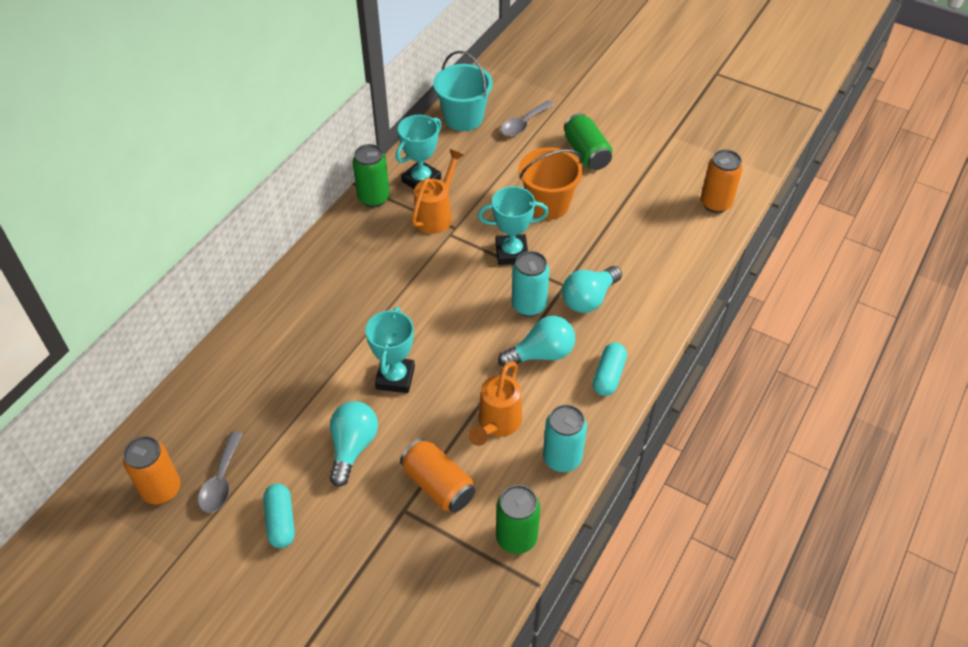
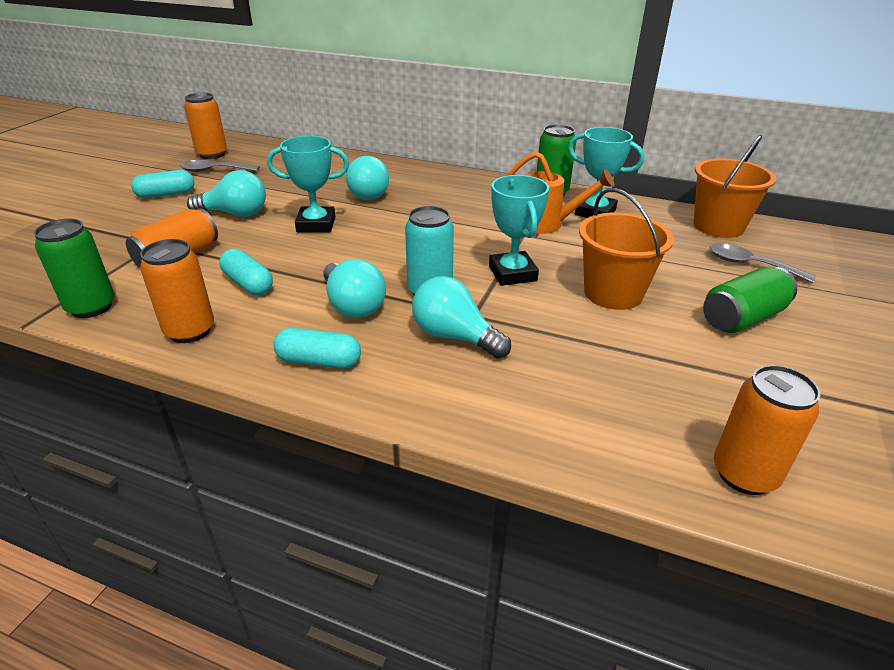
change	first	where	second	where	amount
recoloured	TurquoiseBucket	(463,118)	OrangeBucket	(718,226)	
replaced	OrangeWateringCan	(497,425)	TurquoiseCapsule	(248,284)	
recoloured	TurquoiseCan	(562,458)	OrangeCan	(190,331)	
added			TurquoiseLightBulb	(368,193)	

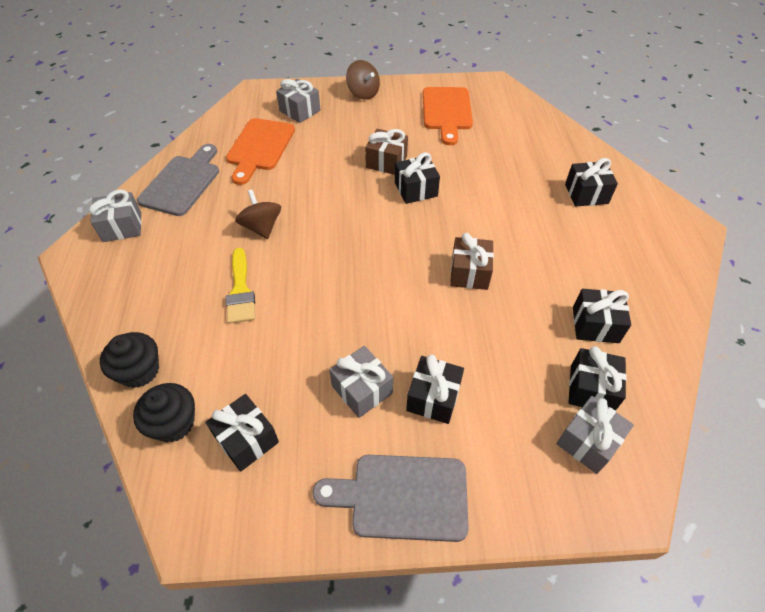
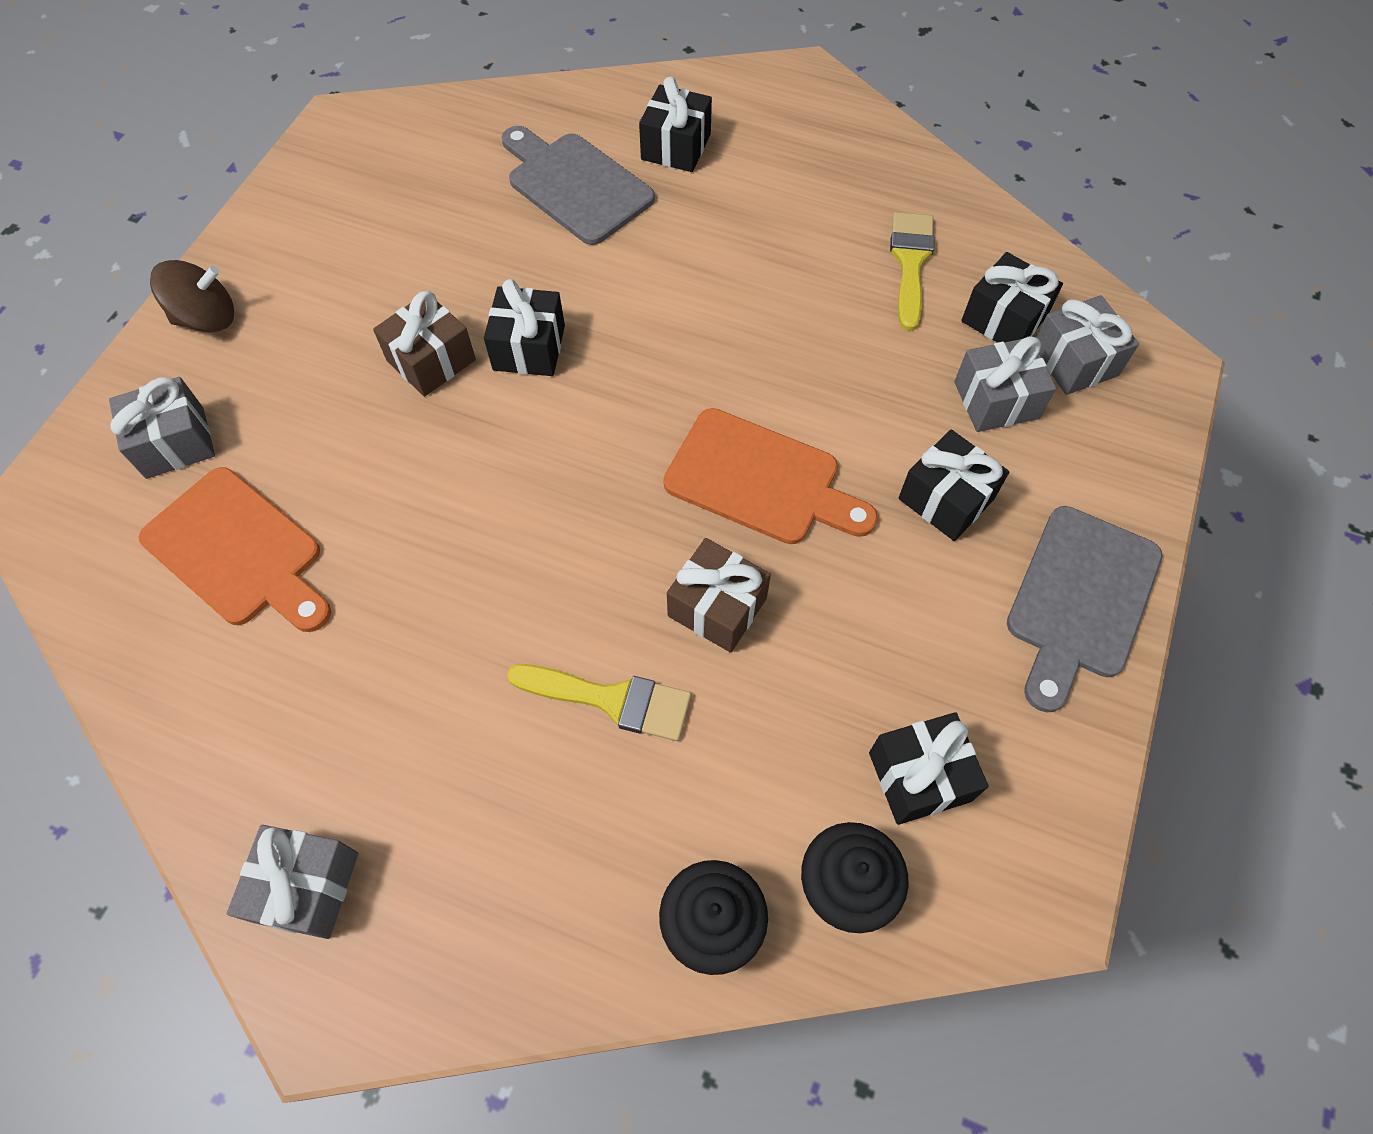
change	first	where	second	where	amount
moved	OrangeCuttingBoard	(446,112)		(760,480)	
moved	GreyCuttingBoard	(182,182)		(575,185)	
removed	BrownSpinningTop	(261,227)			
moved	BrownGift	(469,273)		(717,607)	
replaced	BlackGift	(595,325)	YellowBrush	(910,262)	
moved	GreyGift	(362,389)		(996,400)	

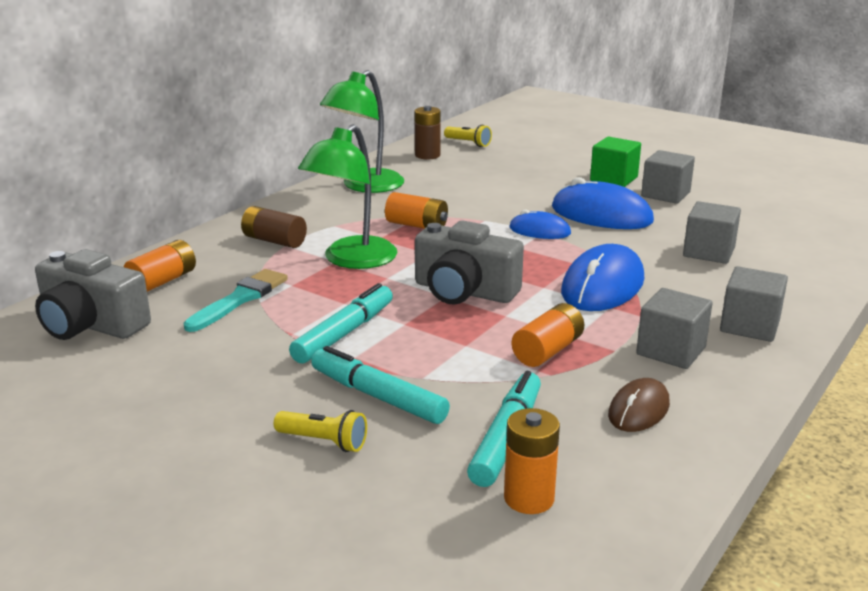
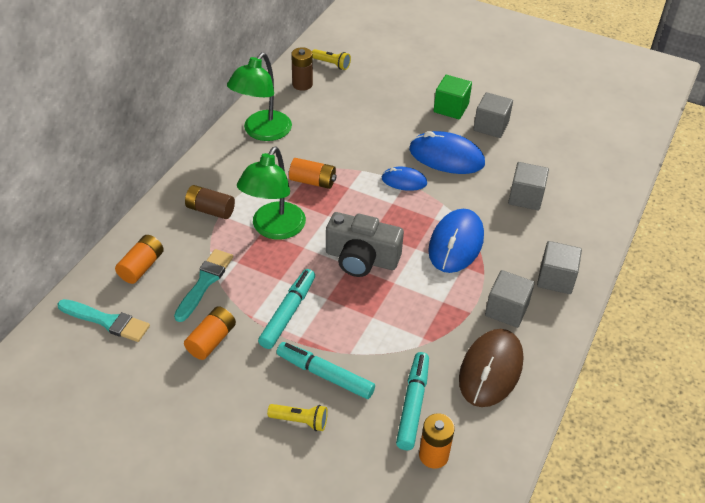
change	first	where	second	where	amount
replaced	GreyCamera	(91,325)	TurquoiseBrush	(106,321)	
moved	OrangeBattery	(547,351)		(211,340)	
resized	BrownMouse	(638,409)		(490,370)	x1.74

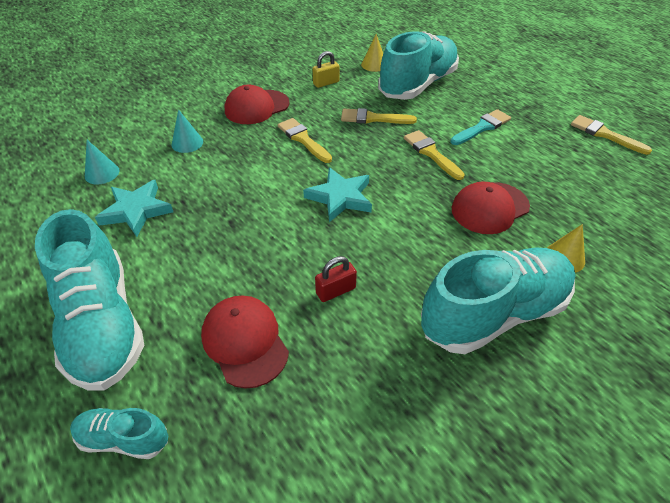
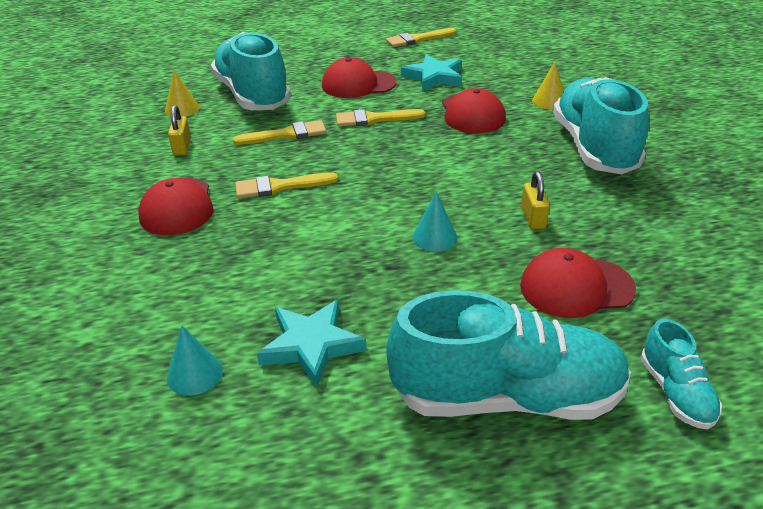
change	first	where	second	where	amount
turned	YellowBrush	(373,118)		(286,135)	135 degrees counterclockwise
moved	TurquoiseCone	(187,143)		(434,237)	
replaced	TurquoiseBrush	(482,127)	RedCap	(358,84)	
moved	TurquoiseStar	(340,197)		(434,77)	
recoloured	RedPadlock	(335,291)	YellowPadlock	(533,218)	
turned	TurquoiseShoe	(124,439)		(676,393)	45 degrees counterclockwise

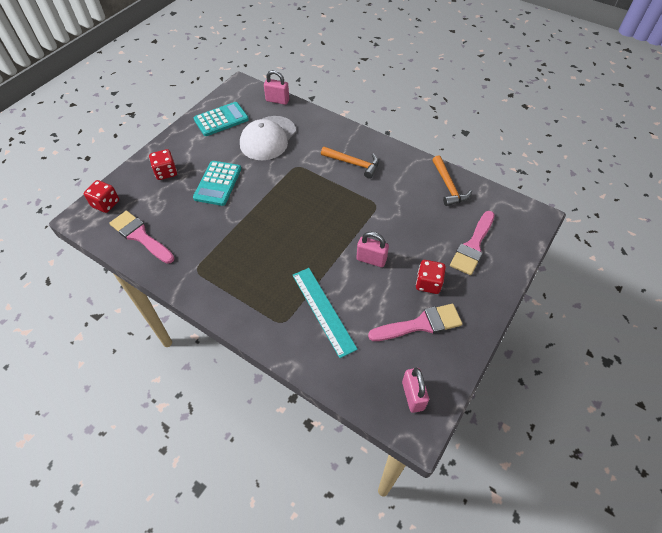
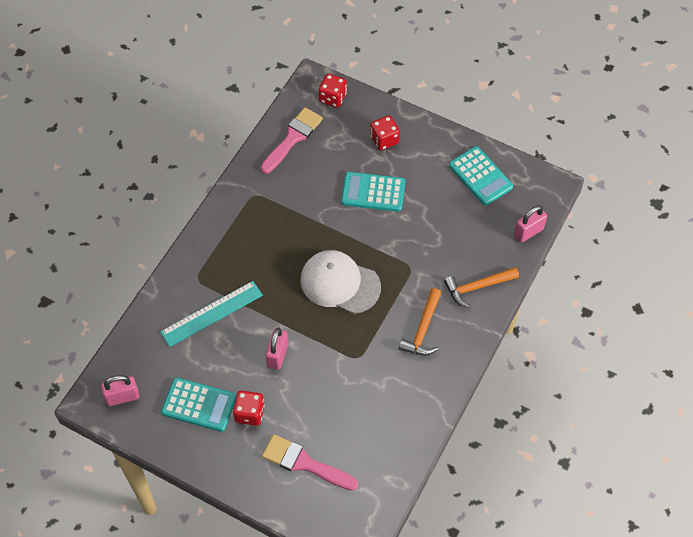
change	first	where	second	where	amount
turned	PinkPadlock	(277,100)		(528,232)	45 degrees clockwise
moved	WhiteCap	(268,138)		(340,283)	
moved	OrangeHammer	(448,186)		(477,287)	
replaced	PinkBrush	(420,324)	TurquoiseCalculator	(199,405)	

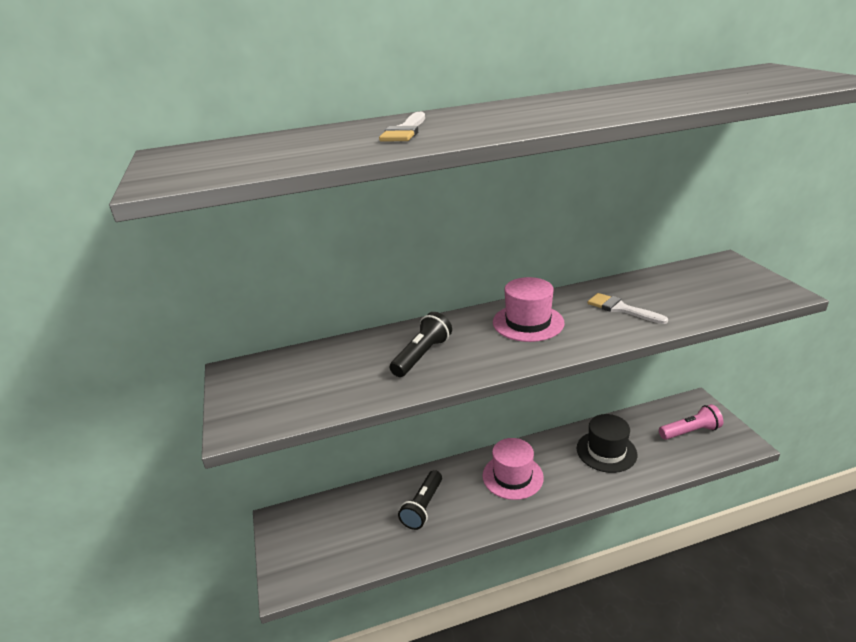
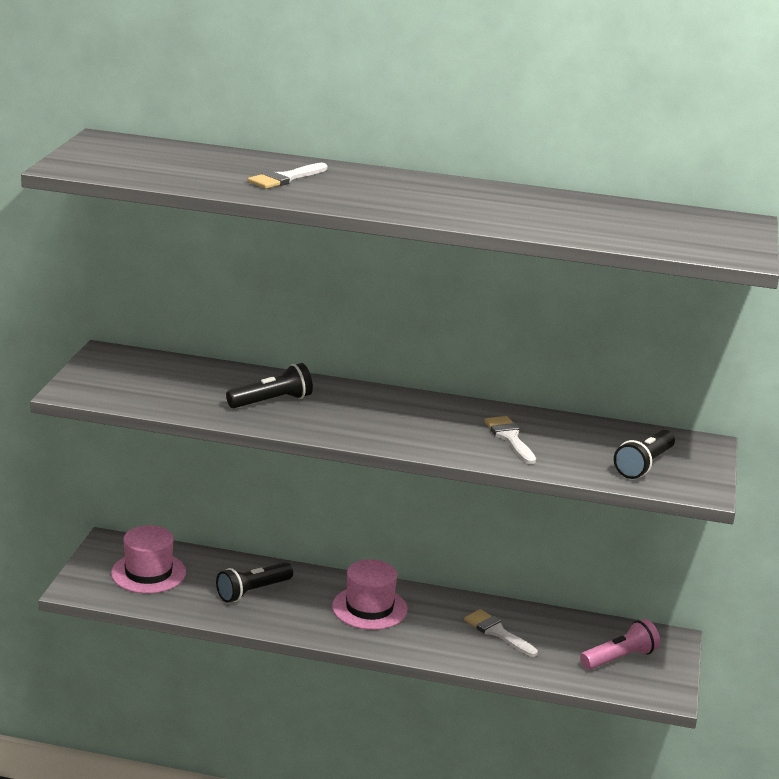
change	first	where	second	where	amount
moved	PinkHat	(528,322)		(148,573)	
turned	PinkFlashlight	(690,431)		(620,658)	45 degrees counterclockwise
replaced	BlackHat	(606,451)	WhiteBrush	(497,632)	
added			BlackFlashlight	(644,465)	

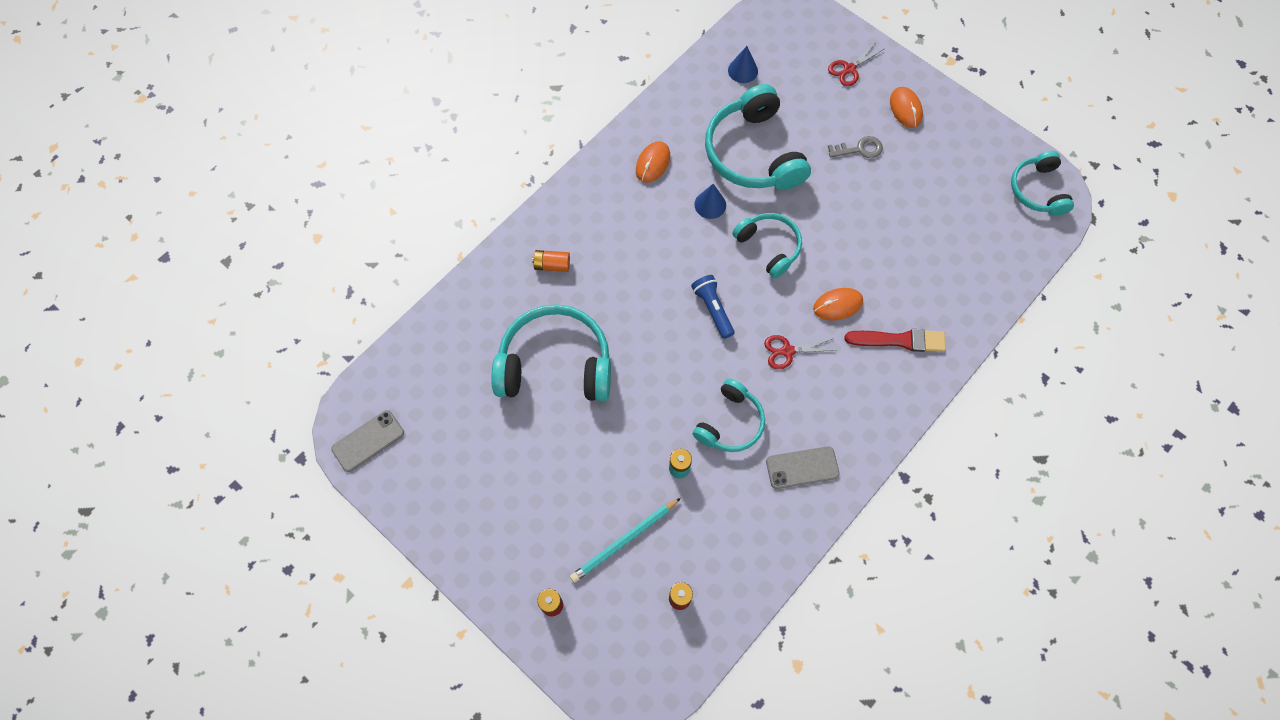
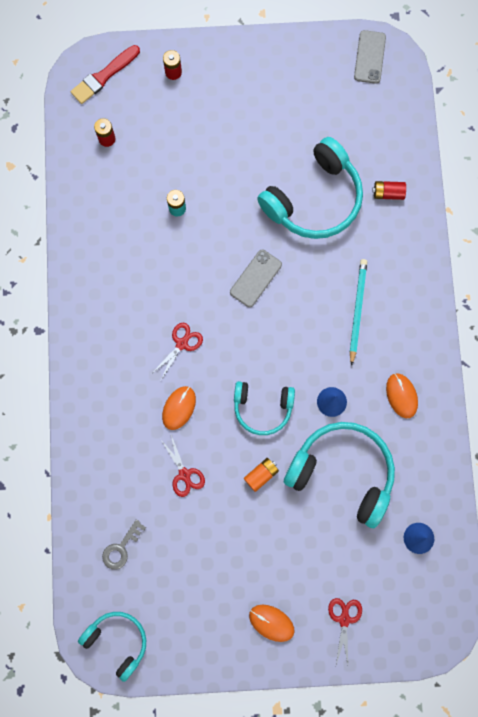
change	first	where	second	where	amount
moved	GreyKey	(859,149)		(121,548)	
moved	OrangeBattery	(552,265)		(261,475)	
removed	BlueFlashlight	(713,309)			
moved	RedBrush	(899,340)		(104,76)	
removed	TurquoiseHeadphones	(730,423)			
moved	GreyPhone	(802,467)		(255,278)	
moved	TurquoisePencil	(624,541)		(357,310)	
added			RedBattery	(388,193)	
added			RedScissors	(184,474)	

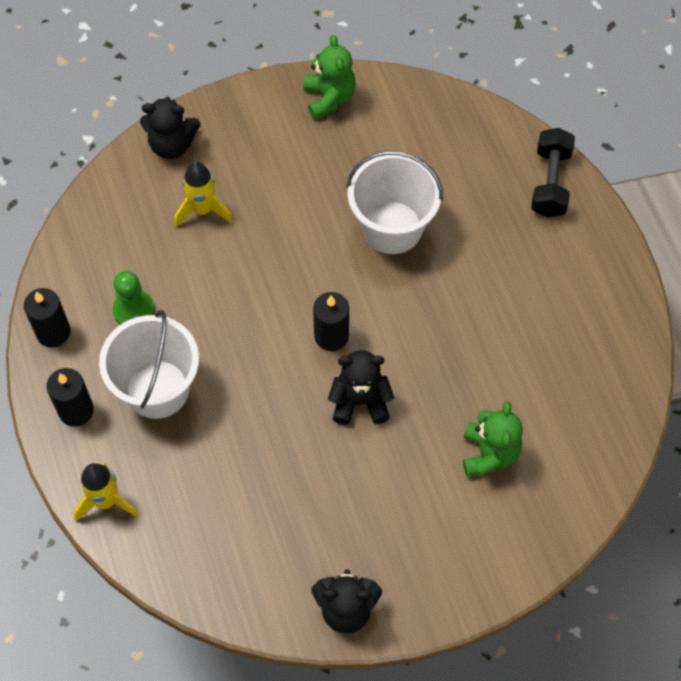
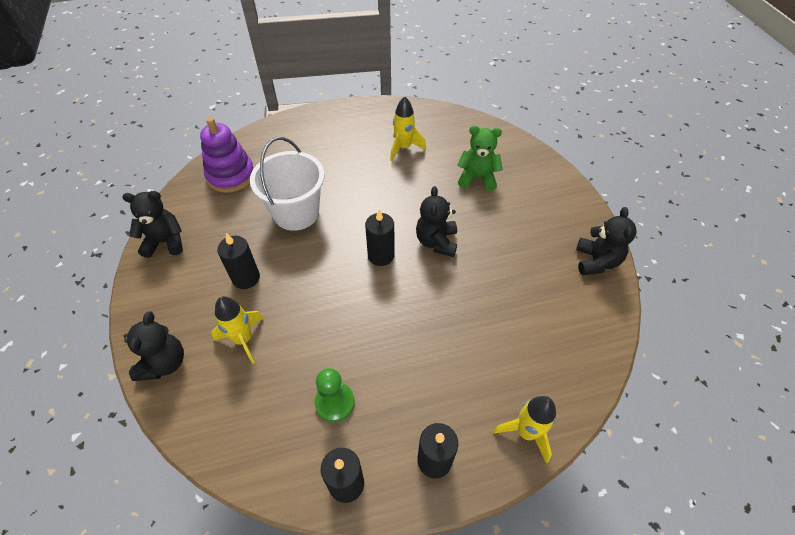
change	first	where	second	where	amount
recoloured	GreenTeddyBear	(329,98)	BlackTeddyBear	(165,242)	
removed	BlackDumbbell	(550,182)			
removed	WhiteBucket	(157,389)			
added			YellowRocket	(404,148)	
added			PurpleStackingToy	(231,175)	
added			BlackCandle	(246,278)	

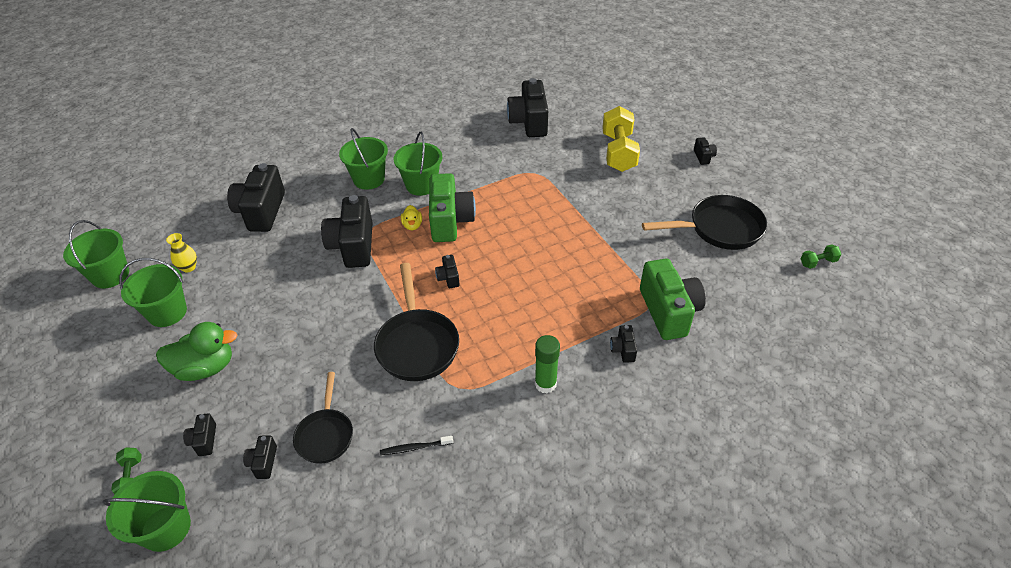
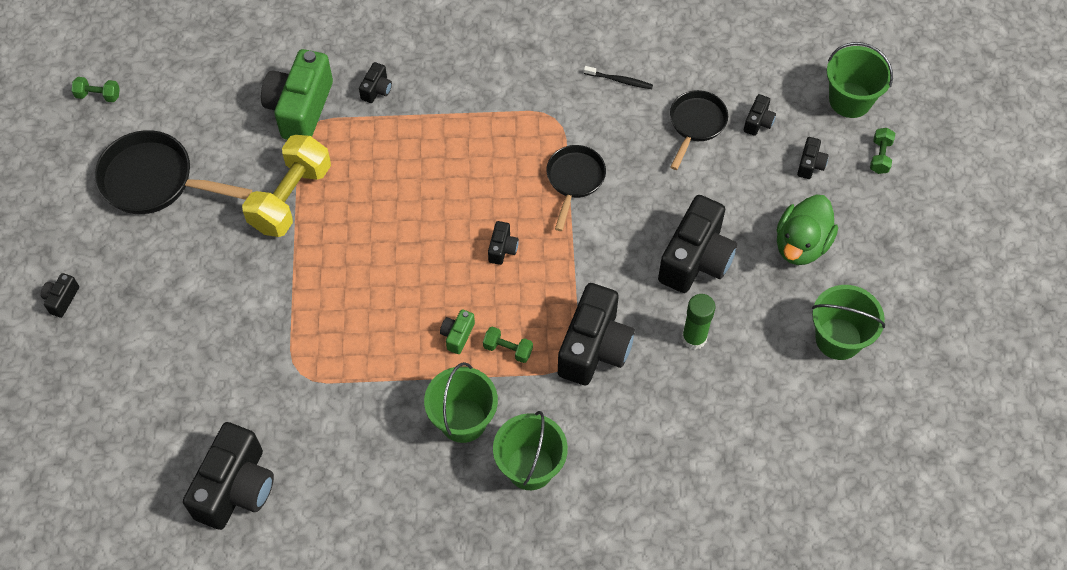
change	first	where	second	where	amount
moved	YellowDumbbell	(618,152)		(291,198)	
moved	BlackCamera	(261,211)		(696,259)	
resized	GreenCamera	(450,221)		(457,335)	x0.44
replaced	YellowDuck	(412,225)	GreenDumbbell	(508,349)	
removed	GreenBucket	(110,275)			
removed	YellowVase	(188,267)			
resized	BlackPan	(417,344)		(574,180)	x0.63
turned	GreenDuck	(205,368)		(801,244)	75 degrees counterclockwise
moved	GreenGlueStick	(545,384)		(694,338)	

